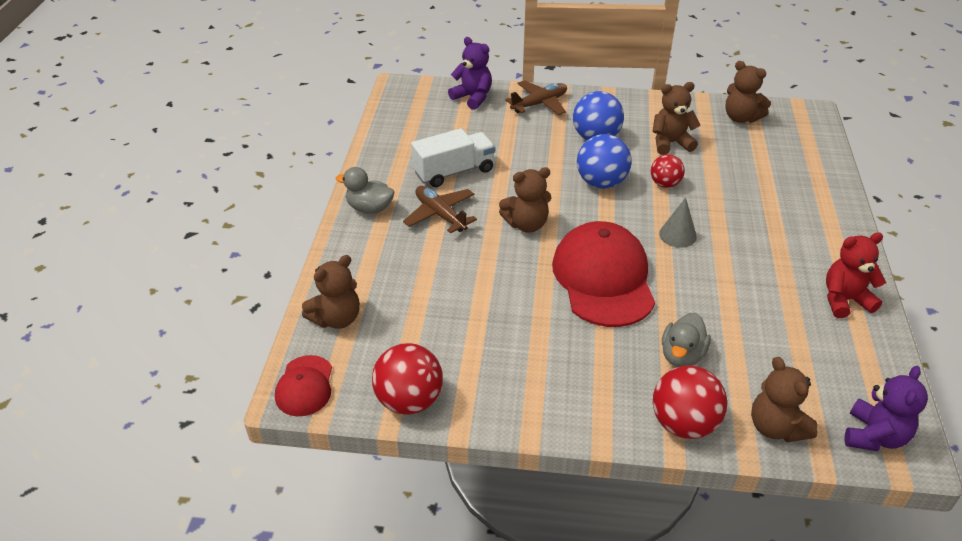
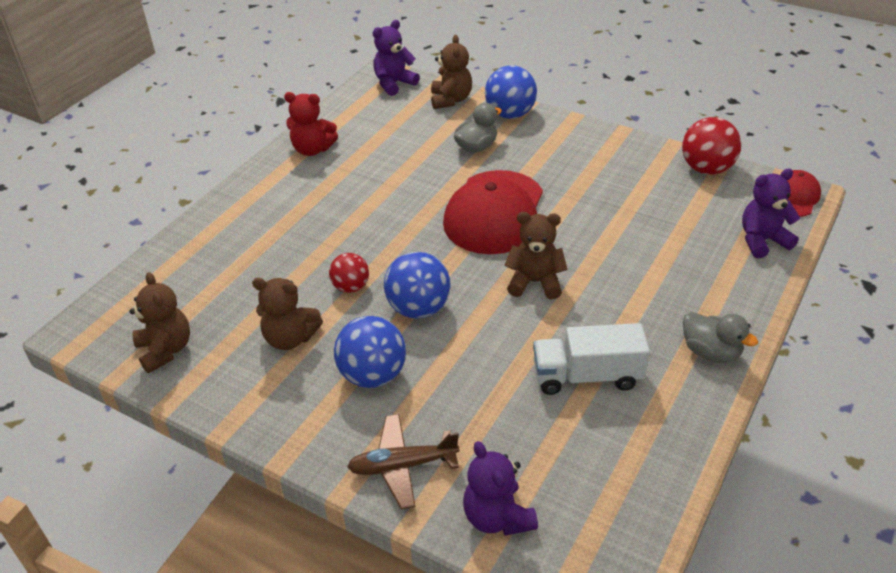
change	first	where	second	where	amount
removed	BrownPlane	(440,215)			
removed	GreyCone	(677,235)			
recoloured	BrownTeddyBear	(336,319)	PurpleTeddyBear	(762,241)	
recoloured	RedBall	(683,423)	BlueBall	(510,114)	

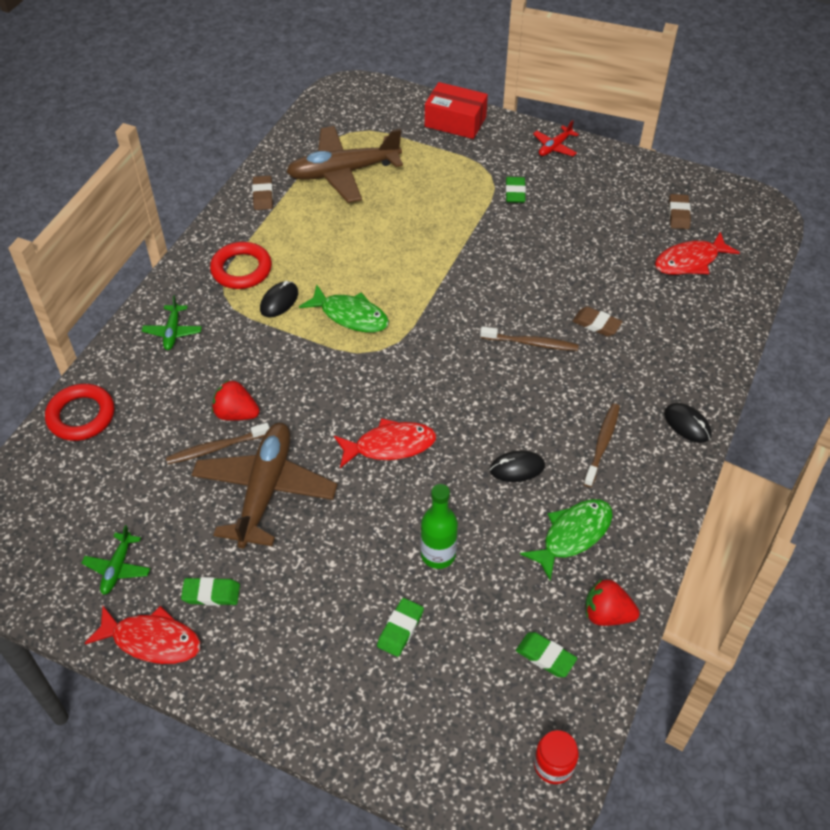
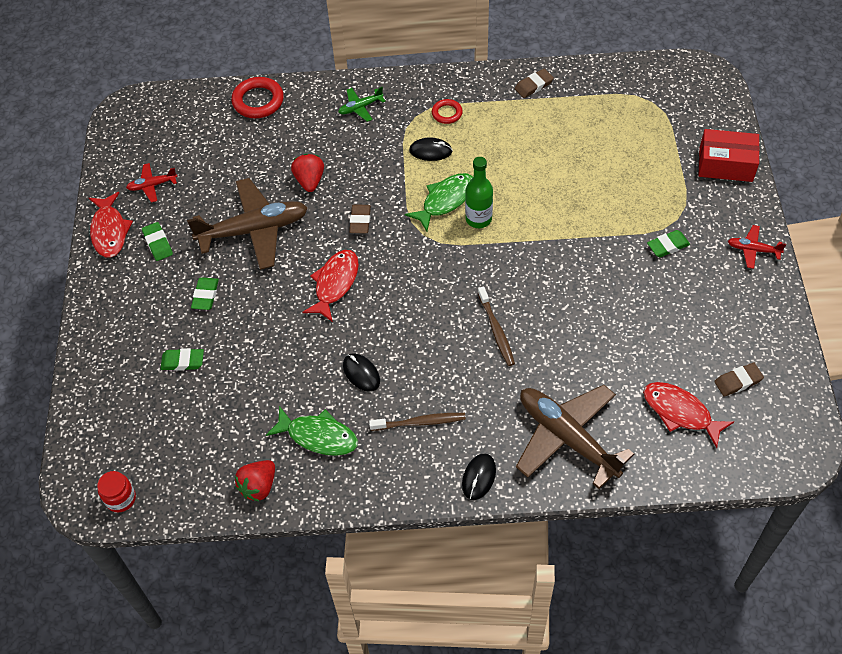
change	first	where	second	where	amount
turned	RedBox	(455,122)		(725,164)	75 degrees counterclockwise
moved	BrownPlane	(343,172)		(567,438)	
resized	RedRing	(241,269)		(447,113)	x0.58
turned	GreenFish	(350,316)		(445,200)	135 degrees counterclockwise
moved	BrownEraser	(596,324)		(360,221)	
turned	RedFish	(390,446)		(335,284)	120 degrees counterclockwise
removed	BrownToothbrush	(216,448)			
moved	GreenBottle	(438,554)		(478,219)	
recoloured	GreenPlane	(118,568)	RedPlane	(152,185)	
turned	RedStrawberry	(607,614)		(258,486)	135 degrees counterclockwise
moved	GreenEraser	(545,656)		(205,295)	

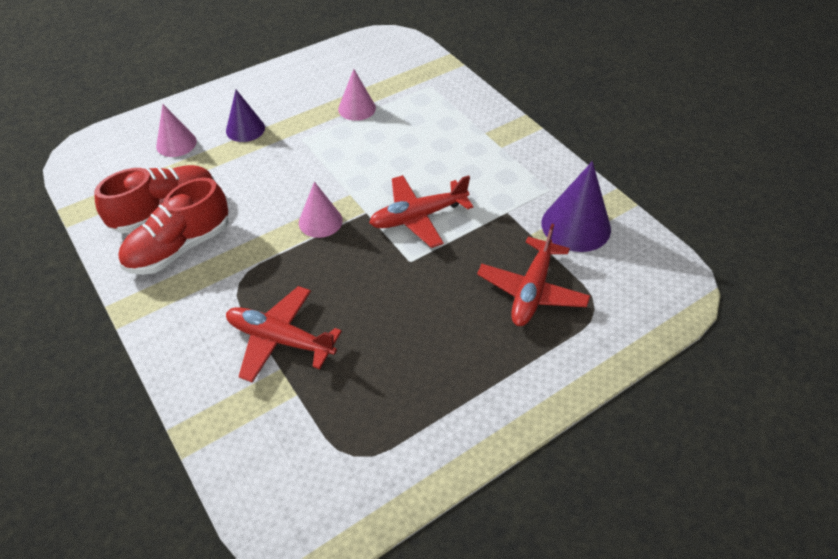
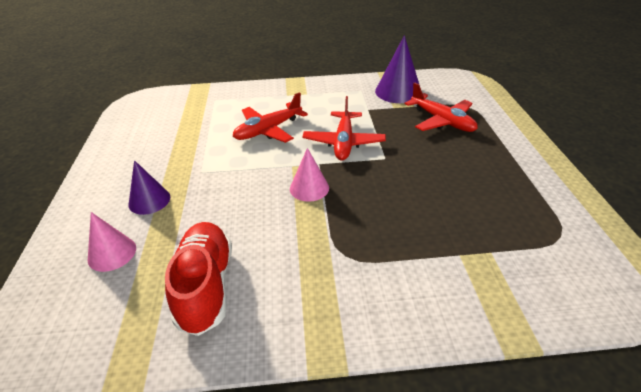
change	first	where	second	where	amount
removed	PinkCone	(357,108)			
removed	RedShoe	(179,247)			
moved	RedPlane	(280,339)		(268,130)	

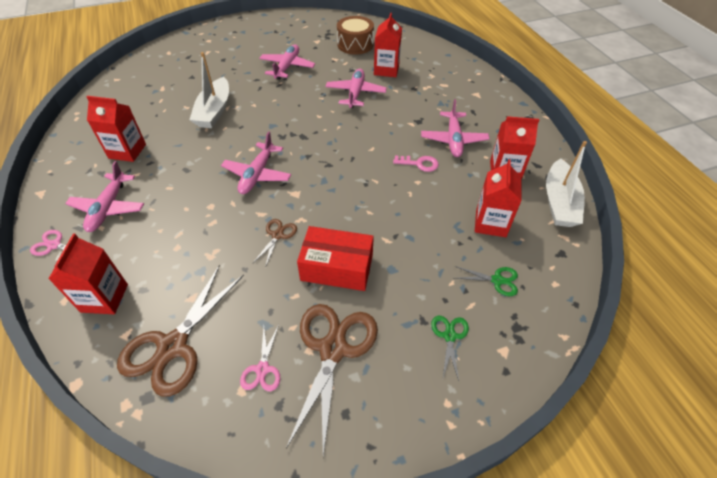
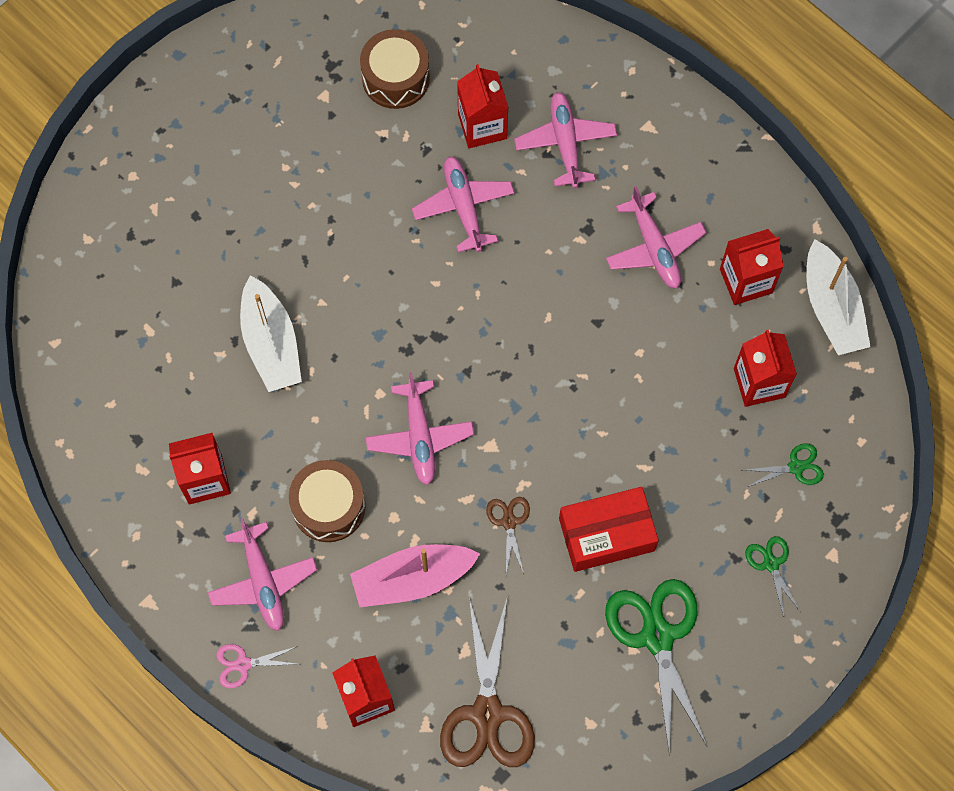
change	first	where	second	where	amount
moved	PinkPlane	(287,67)		(565,143)	
removed	PinkKey	(419,164)			
recoloured	BrownScissors	(333,349)	GreenScissors	(657,636)	
removed	PinkScissors	(262,369)			
added			BrownDrum	(328,506)	
added			PinkBoat	(412,579)	

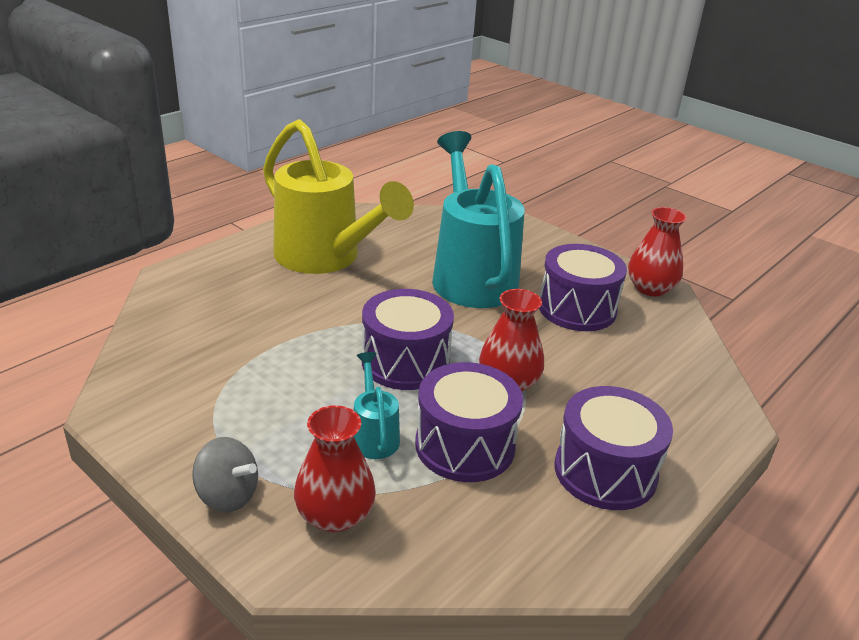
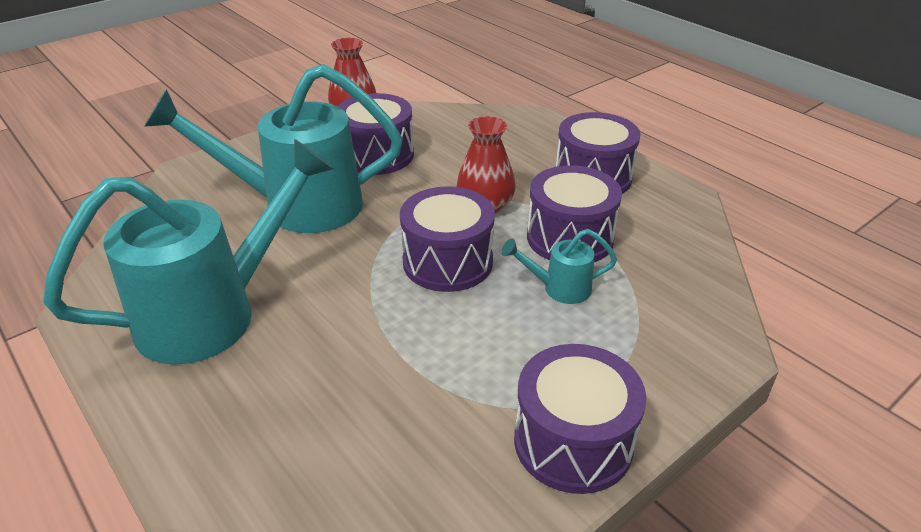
change	first	where	second	where	amount
recoloured	YellowWateringCan	(325,258)	TurquoiseWateringCan	(214,313)	
removed	RedVase	(335,515)			
removed	GreySpinningTop	(228,495)			
added			PurpleDrum	(573,442)	

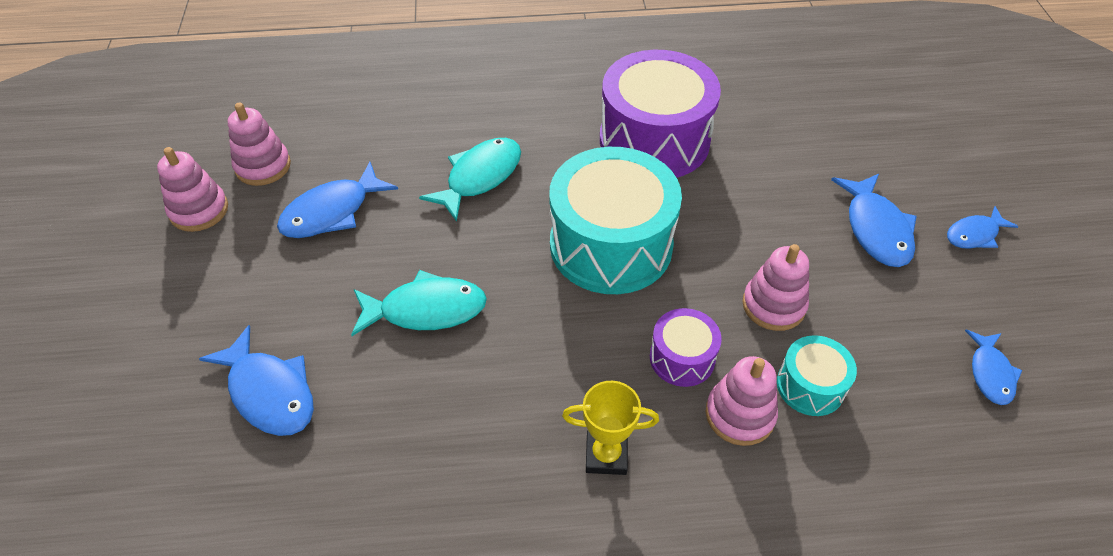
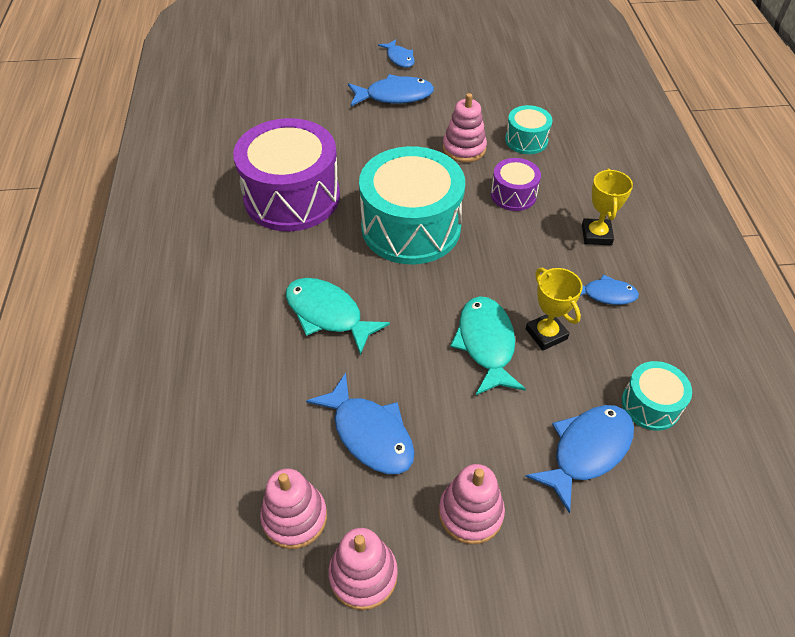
change	first	where	second	where	amount
moved	BlueFish	(990,373)		(605,294)	
moved	PinkStackingToy	(739,414)		(470,513)	
added			YellowTrophy	(546,334)	
added			TurquoiseDrum	(650,405)	

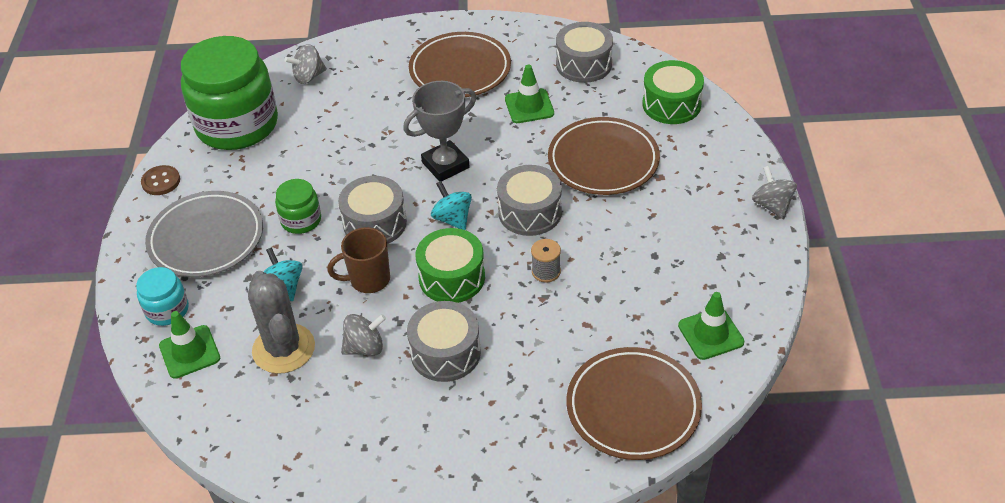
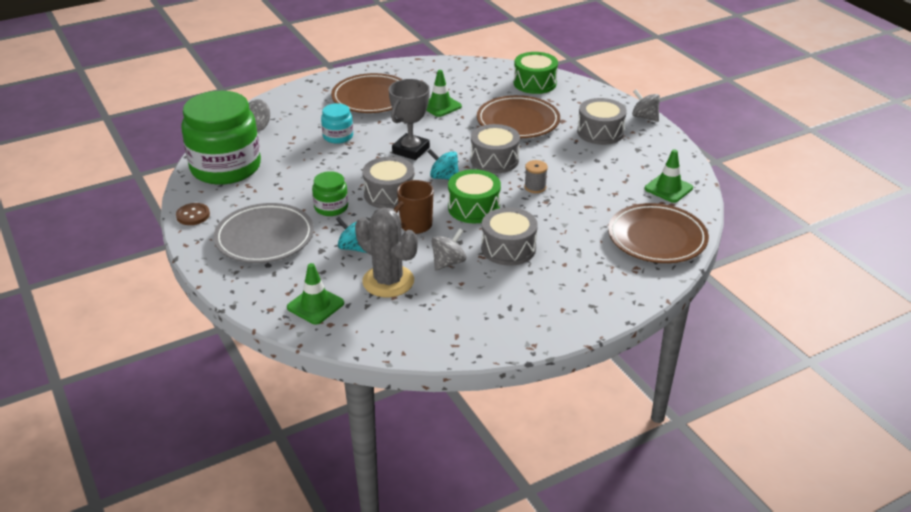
change	first	where	second	where	amount
moved	GreyDrum	(584,64)		(600,132)	
moved	TurquoiseJar	(167,310)		(338,136)	

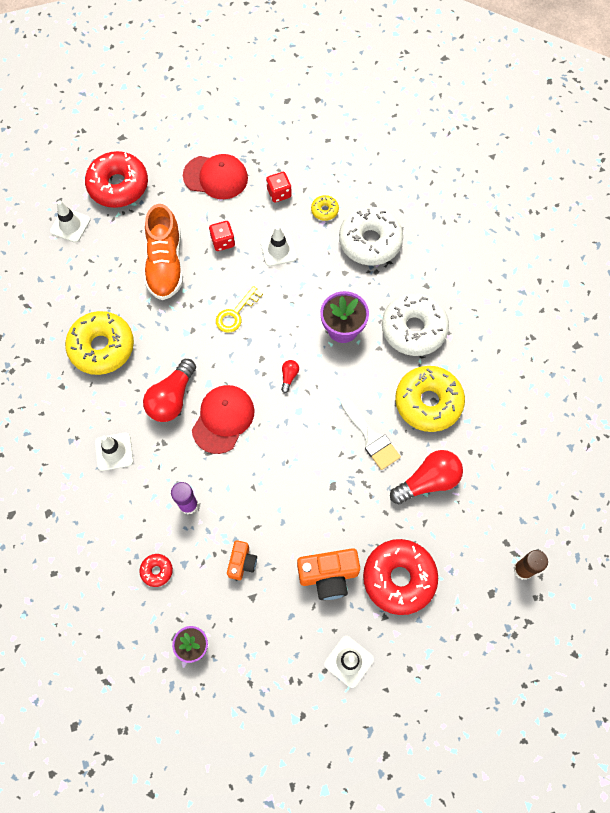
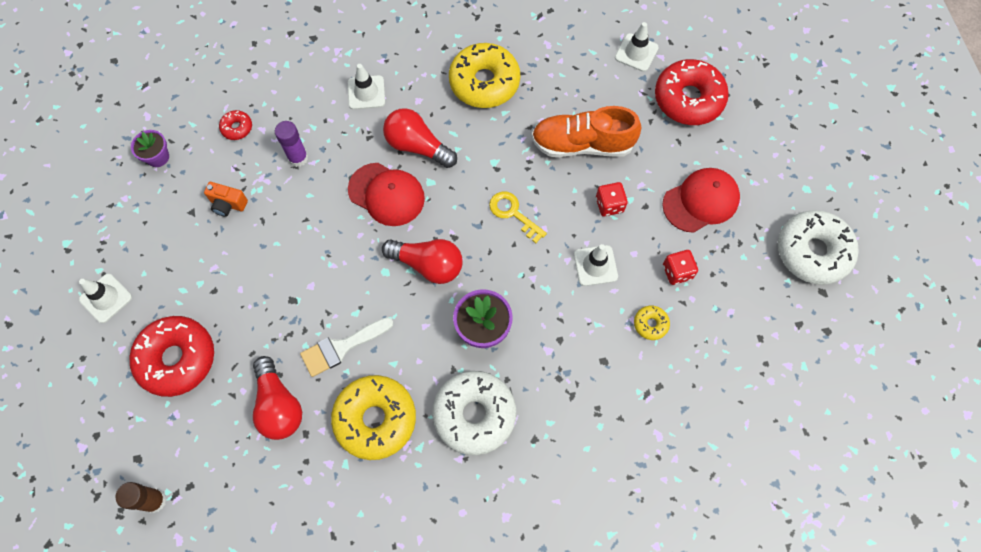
change	first	where	second	where	amount
turned	RedCap	(215,177)		(701,201)	135 degrees counterclockwise
moved	WhiteDonut	(370,242)		(812,252)	
resized	RedLightBulb	(289,376)		(428,265)	x2.21
removed	OrangeCamera	(328,576)			

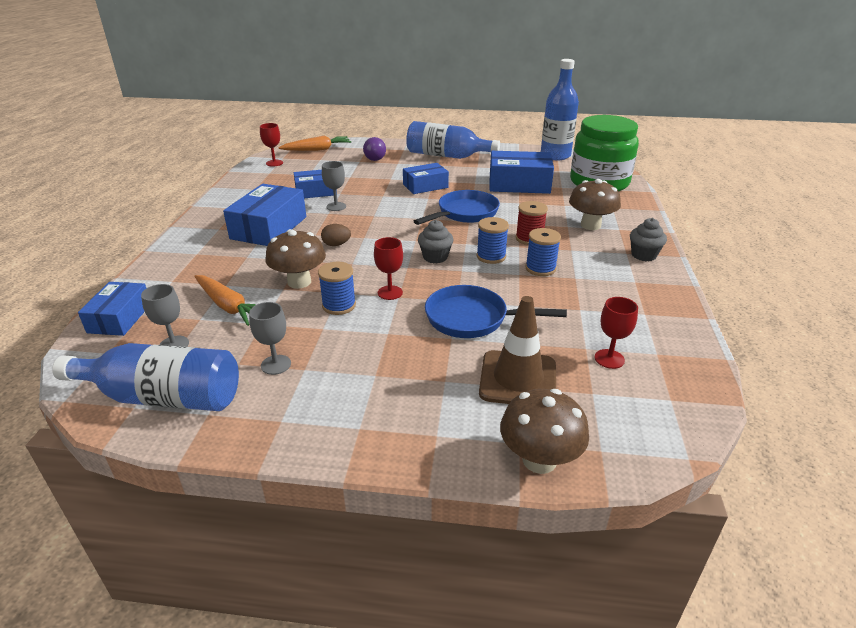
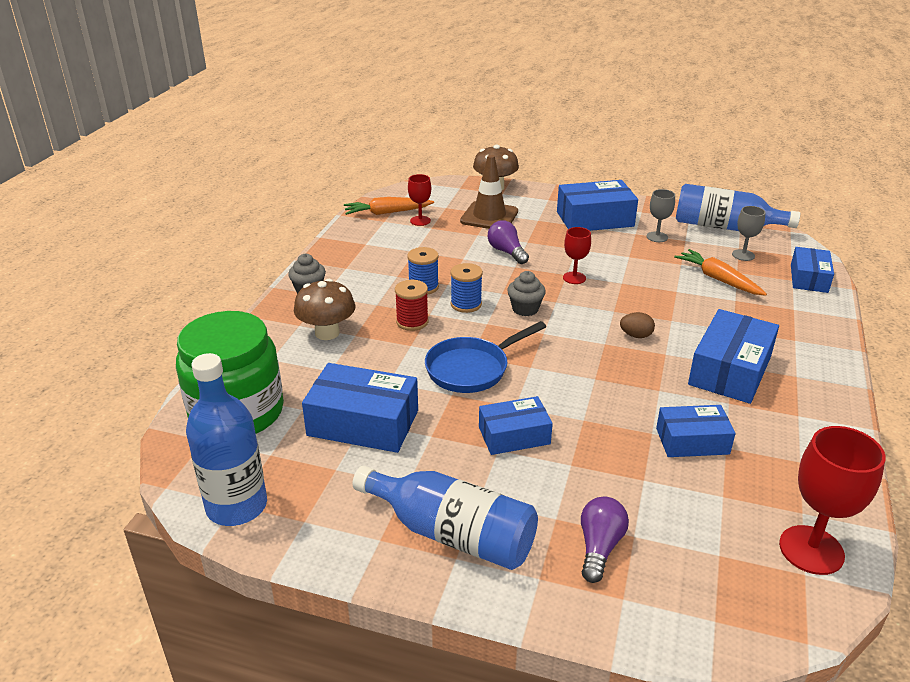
change	first	where	second	where	amount
resized	RedGoblet	(274,163)		(811,550)	x1.76
moved	OrangeCarrot	(317,149)		(387,213)	
removed	GreyGoblet	(336,206)			
removed	BrownMushroom	(299,282)			
removed	BlueSpool	(339,305)			
replaced	BluePan	(472,318)	PurpleLightBulb	(507,252)	
added			BlueBox	(595,219)	

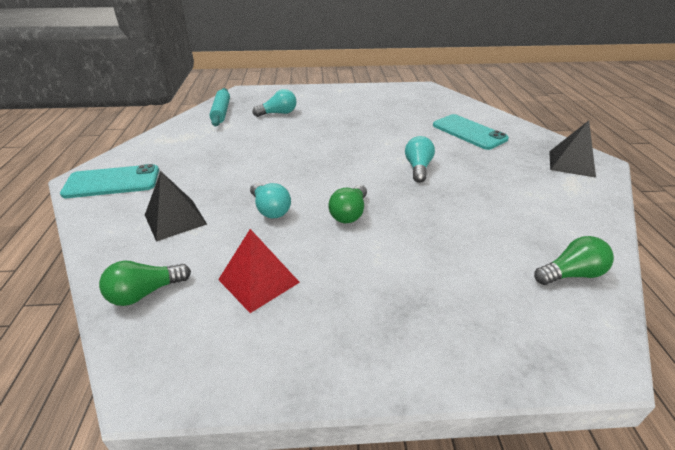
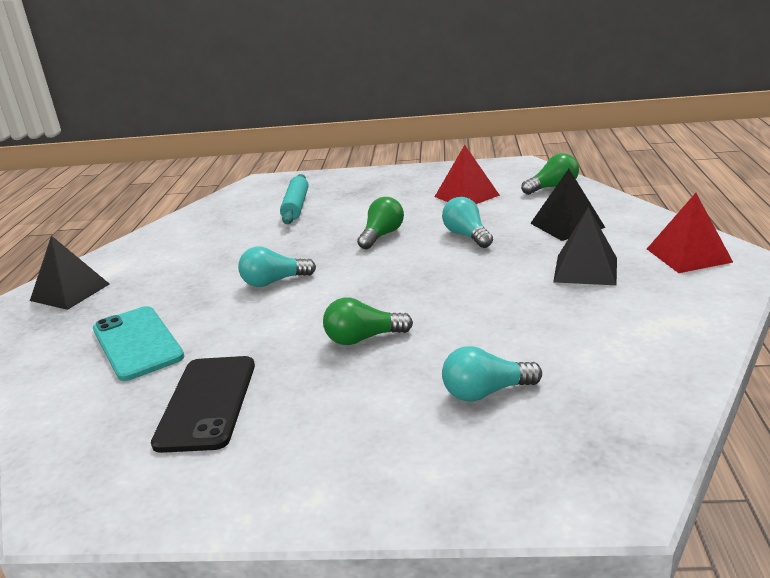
change	first	where	second	where	amount
moved	TurquoiseRollingPin	(221,112)		(296,206)	
turned	TurquoiseLightBulb	(418,168)		(274,282)	60 degrees clockwise
replaced	TurquoisePhone	(112,182)	RedPyramid	(688,255)	
moved	GreenLightBulb	(570,274)		(363,338)	
added			BlackPyramid	(585,270)	
added			BlackPhone	(207,403)	

